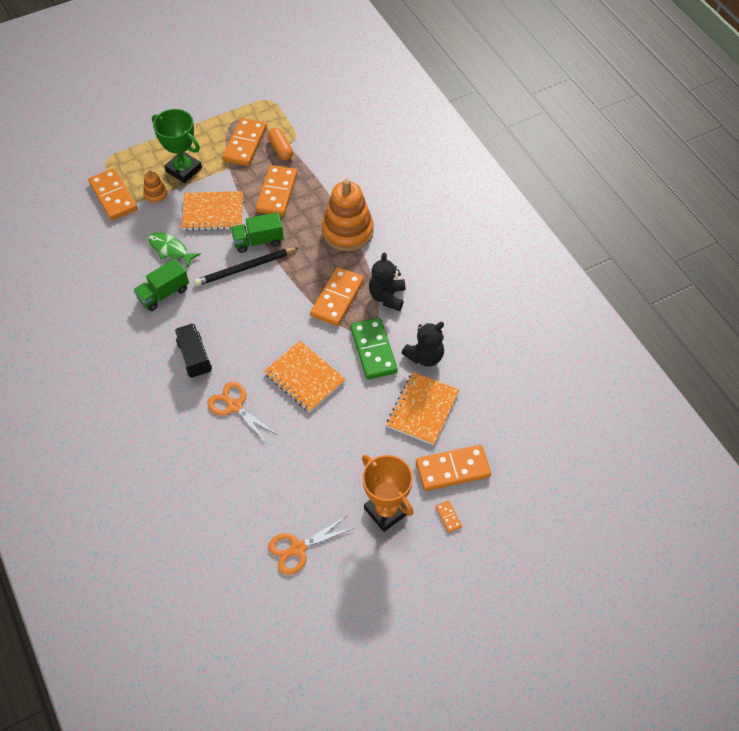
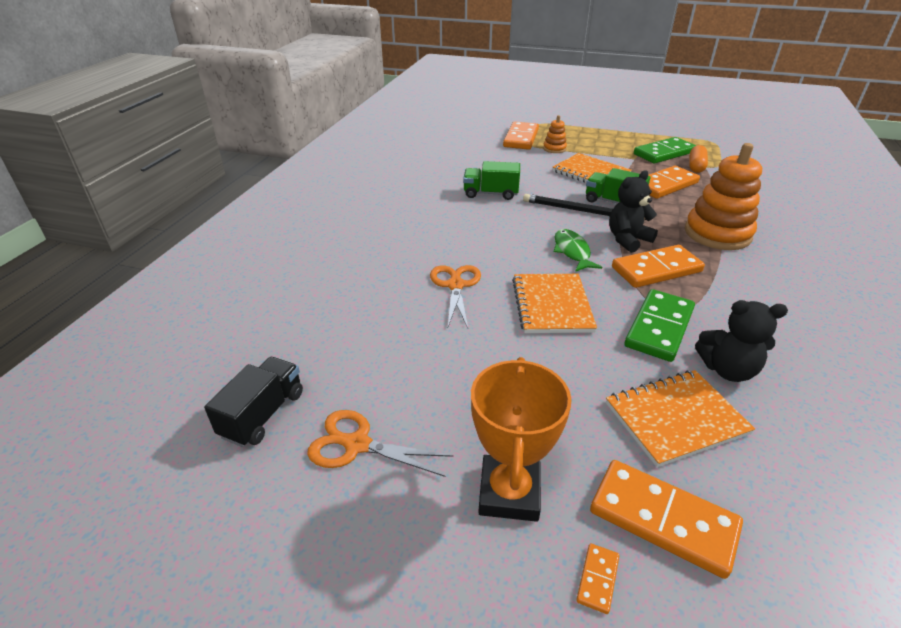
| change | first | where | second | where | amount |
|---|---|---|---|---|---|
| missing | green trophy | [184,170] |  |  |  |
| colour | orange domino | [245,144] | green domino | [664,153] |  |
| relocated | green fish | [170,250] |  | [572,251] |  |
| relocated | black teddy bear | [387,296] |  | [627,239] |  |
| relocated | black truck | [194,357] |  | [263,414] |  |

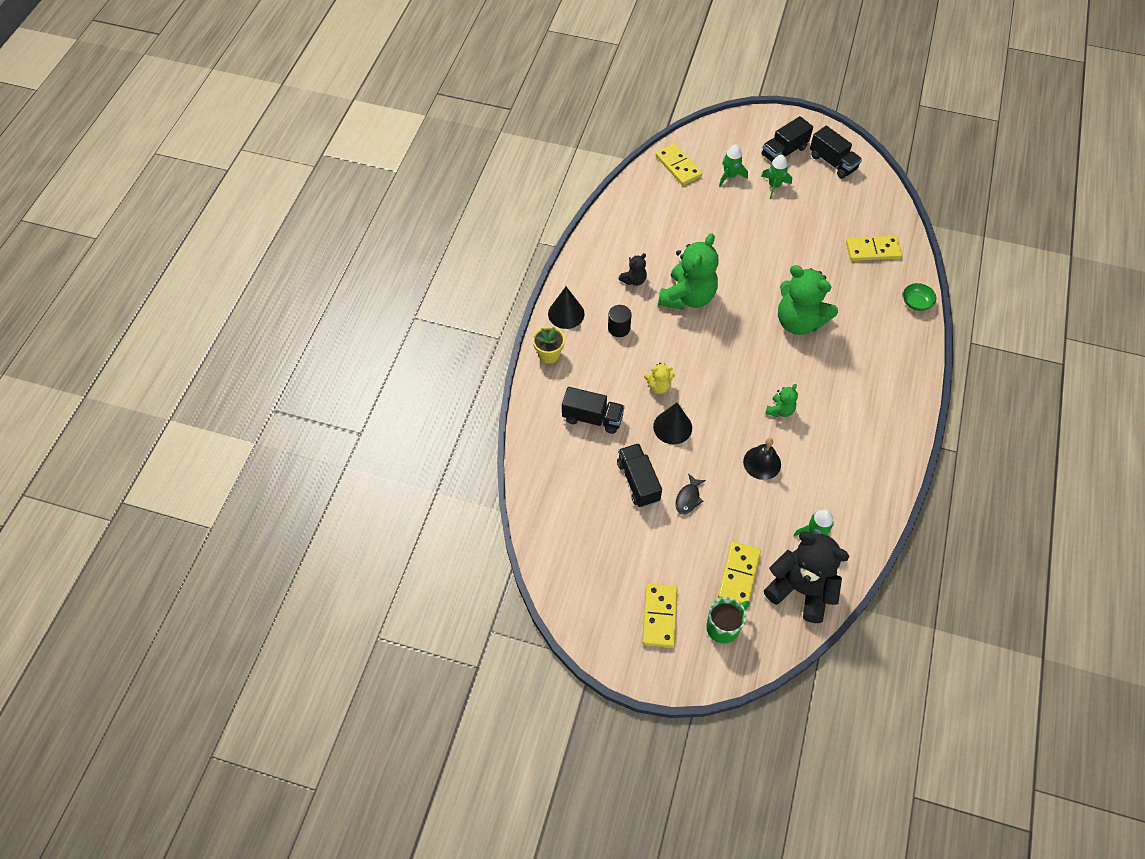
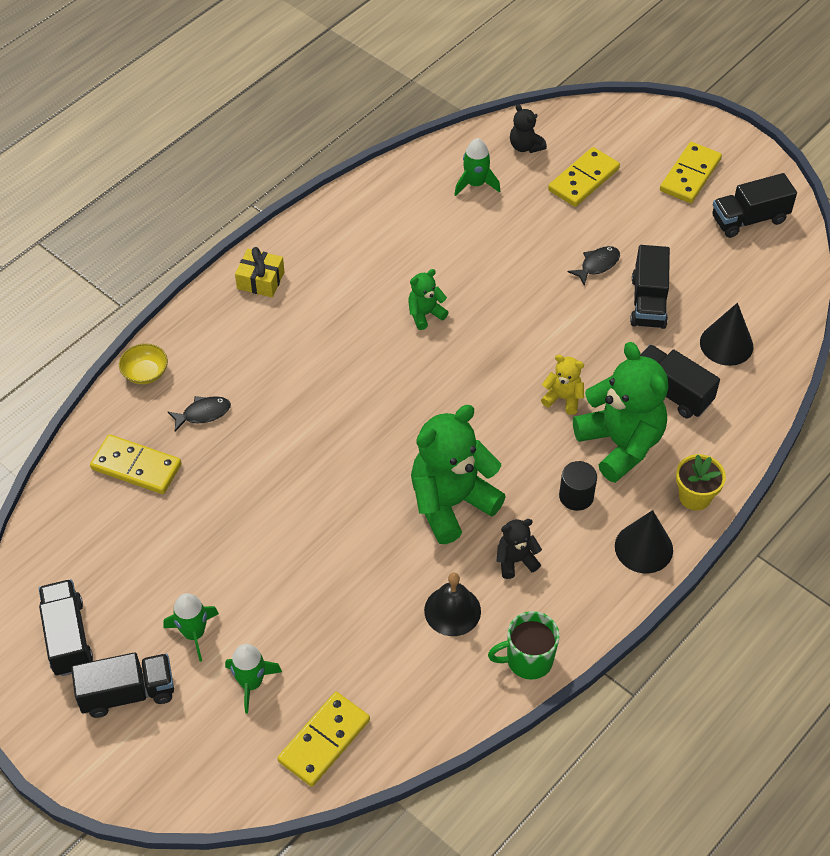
| change | first | where | second | where | amount |
|---|---|---|---|---|---|
| spun | yellow domino | [678,166] |  | [324,740] | 45 degrees clockwise |
| relocated | green teddy bear | [798,322] |  | [620,444] |  |
| colour | green bowl | [916,303] | yellow bowl | [145,373] |  |
| relocated | black cone | [672,427] |  | [726,344] |  |
| relocated | black bell | [762,463] |  | [452,610] |  |
| size | black teddy bear | [801,589] |  | [525,146] | x0.47 |
| relocated | green mug | [723,627] |  | [528,660] |  |
| appeared |  |  | black truck | [749,219] |  |
| appeared |  |  | yellow gift | [260,280] |  |
| appeared |  |  | black fish | [203,413] |  |

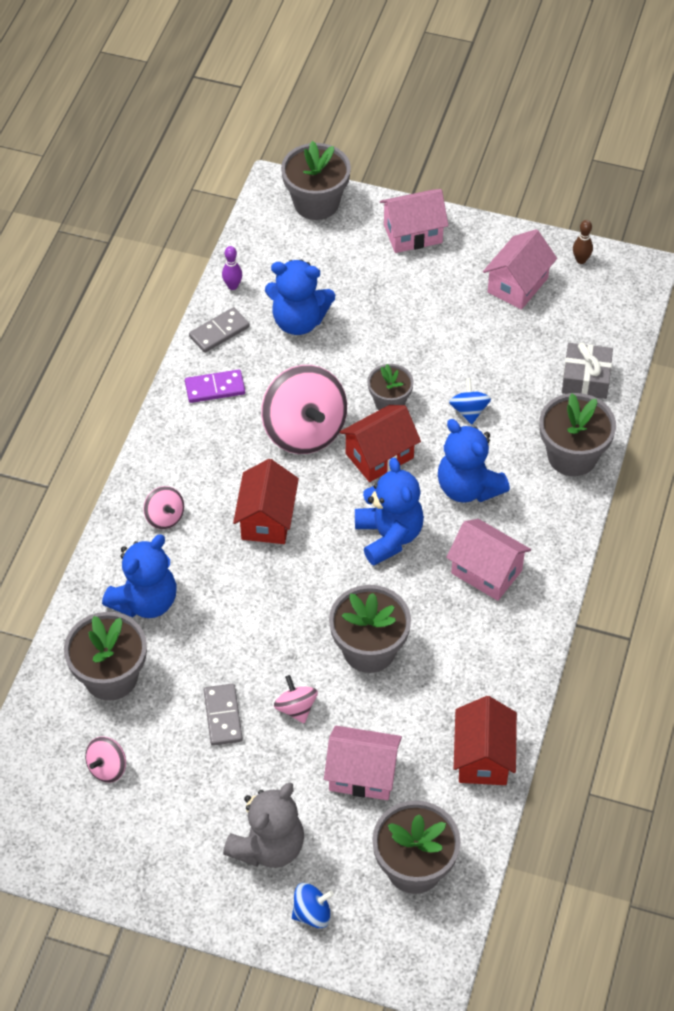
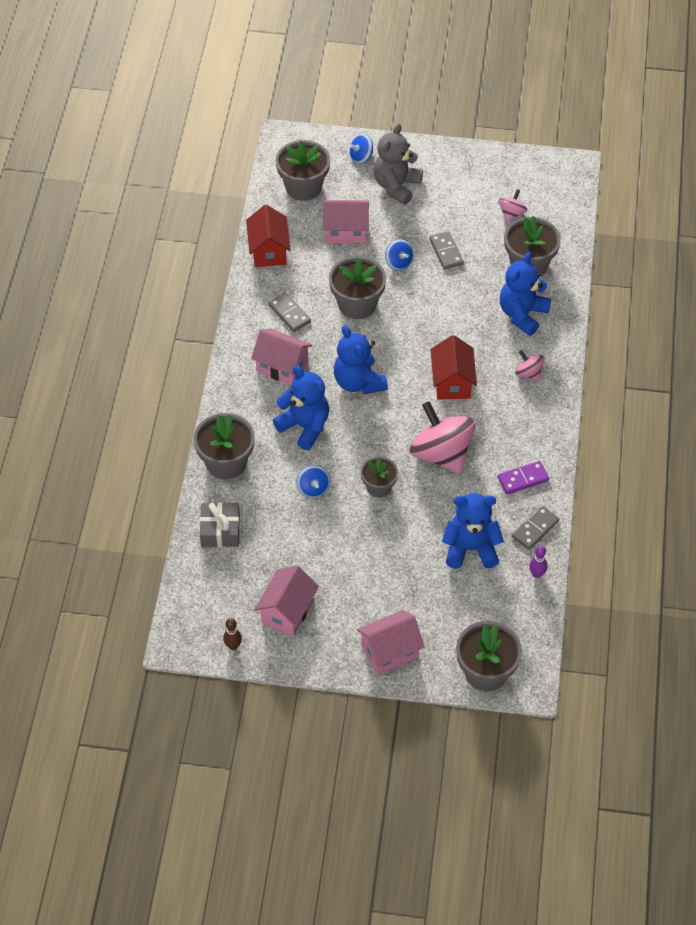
| change | first | where | second | where | amount |
|---|---|---|---|---|---|
| missing | red house | [379,456] |  |  |  |
| colour | pink spinning top | [296,708] | blue spinning top | [398,263] |  |
| appeared |  |  | grey domino | [289,313] |  |

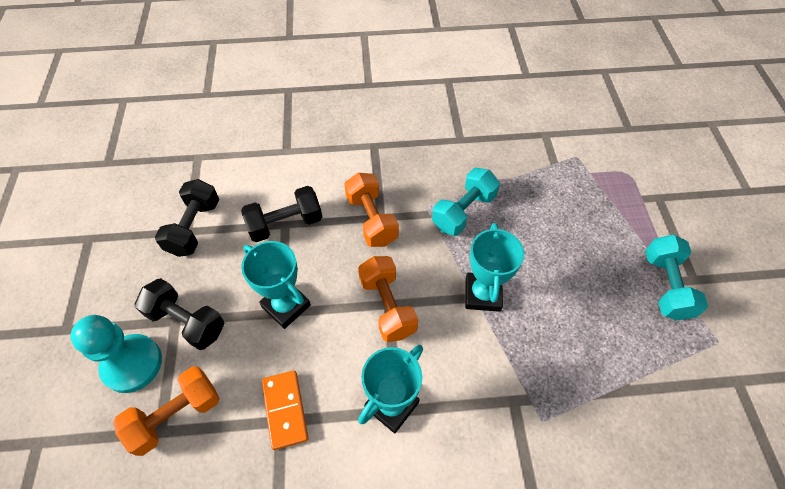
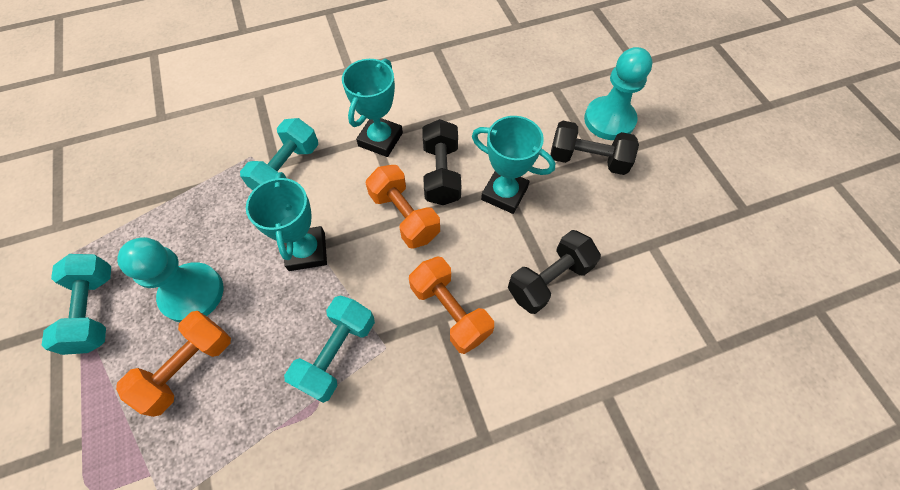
| change | first | where | second | where | amount |
|---|---|---|---|---|---|
| relocated | black dumbbell | [194,227] |  | [441,174] |  |
| relocated | orange dumbbell | [176,415] |  | [188,367] |  |
| missing | orange domino | [285,410] |  |  |  |
| appeared |  |  | turquoise dumbbell | [287,169] |  |
| appeared |  |  | turquoise pawn | [192,293] |  |

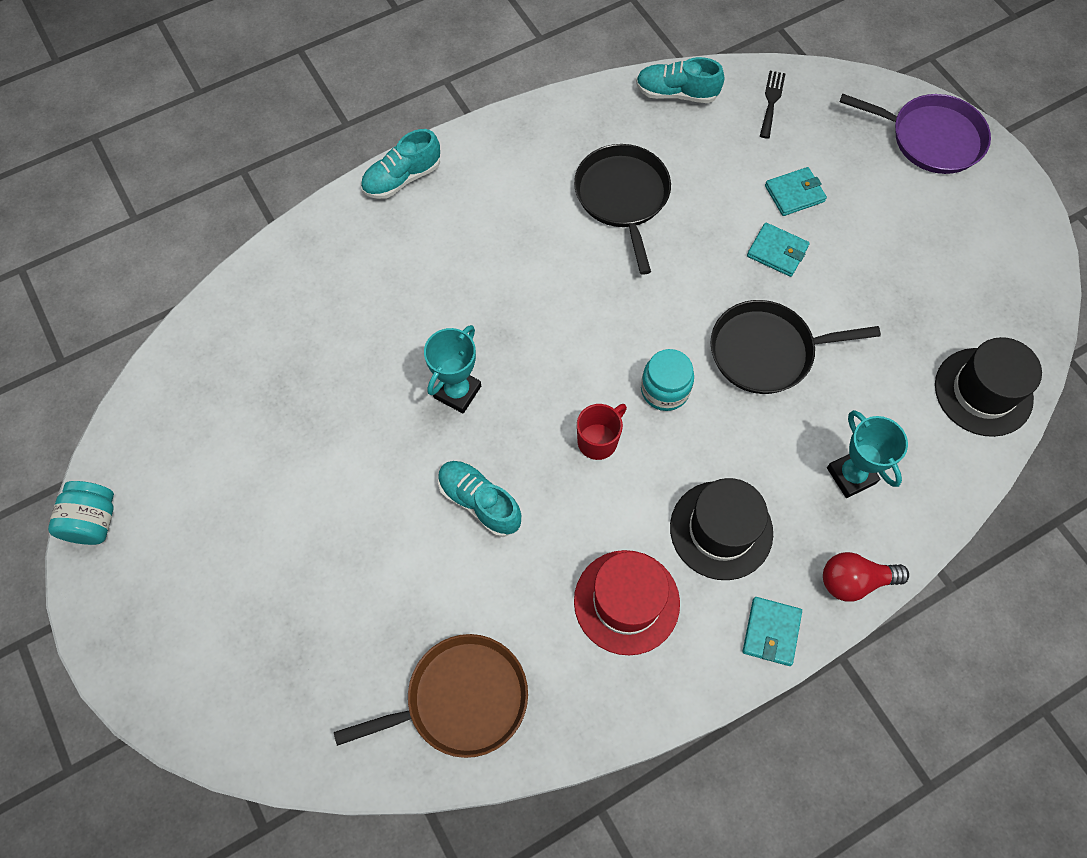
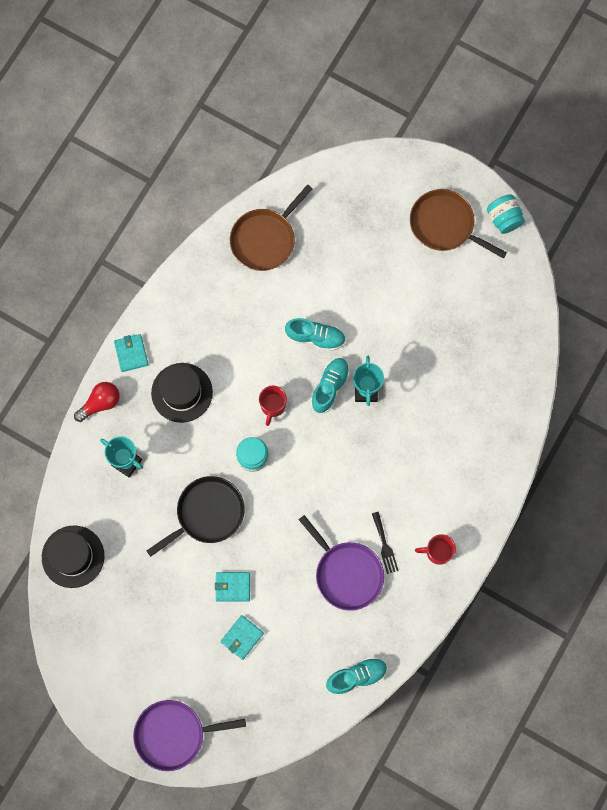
| change | first | where | second | where | amount |
|---|---|---|---|---|---|
| relocated | black fork | [771,101] |  | [384,545] |  |
| relocated | turquoise shoe | [402,178] |  | [330,387] |  |
| colour | black pan | [623,197] | purple pan | [346,573] |  |
| missing | red hat | [626,602] |  |  |  |
| appeared |  |  | brown pan | [445,225] |  |
| appeared |  |  | red mug | [437,552] |  |

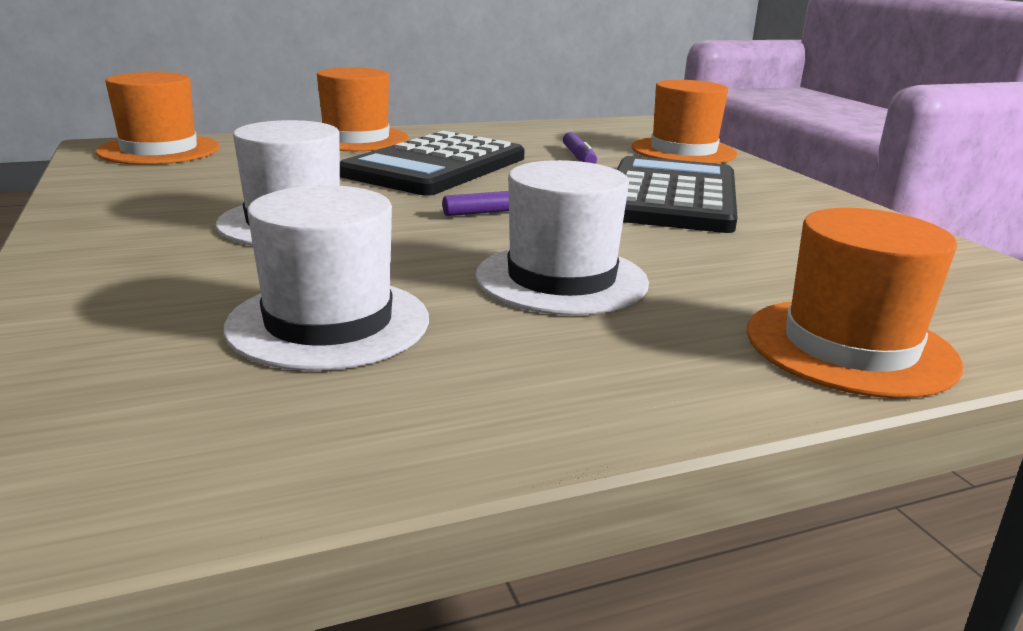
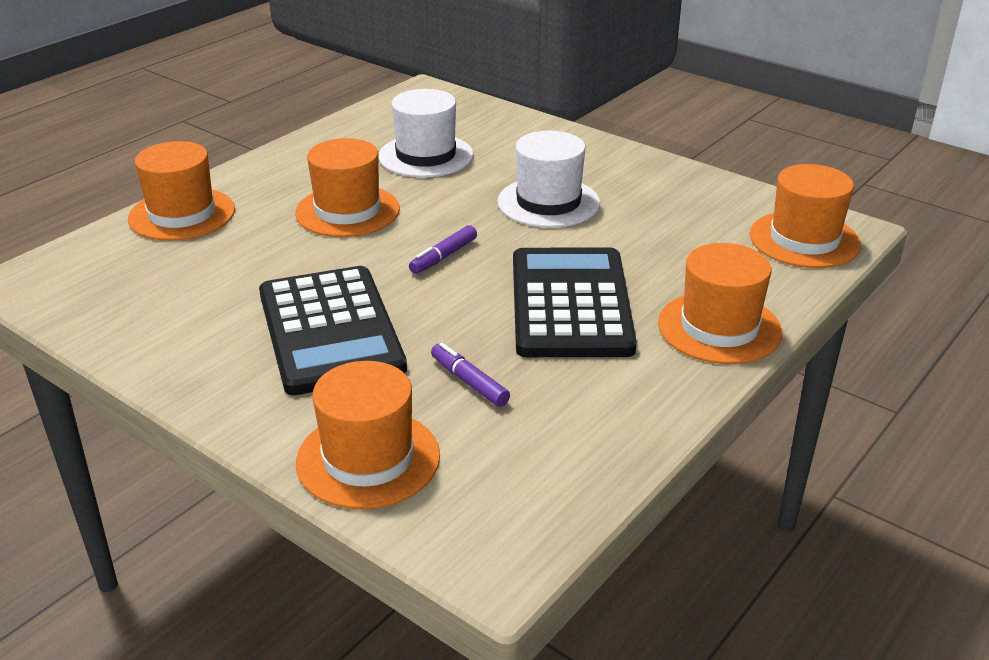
| change | first | where | second | where | amount |
|---|---|---|---|---|---|
| colour | white hat | [561,279] | orange hat | [347,211] |  |

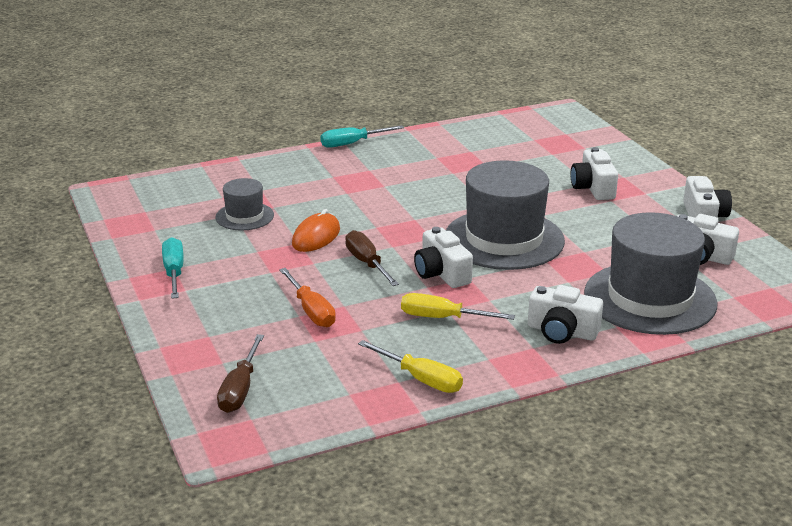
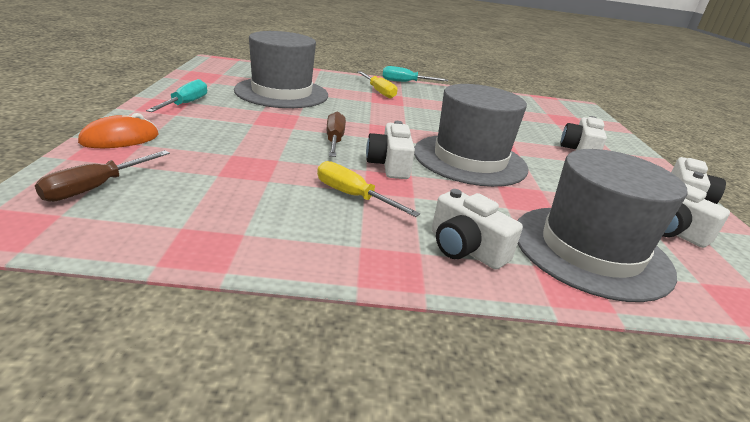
| change | first | where | second | where | amount |
|---|---|---|---|---|---|
| size | grey hat | [244,216] |  | [282,93] | x1.99 |
| relocated | orange mouse | [316,237] |  | [120,139] |  |
| missing | orange screwdriver | [311,311] |  |  |  |
| relocated | yellow screwdriver | [421,379] |  | [379,92] |  |

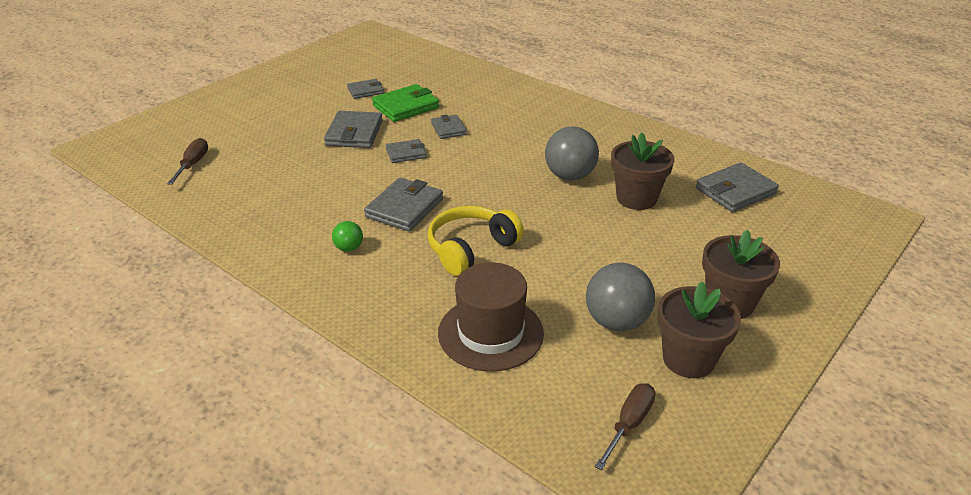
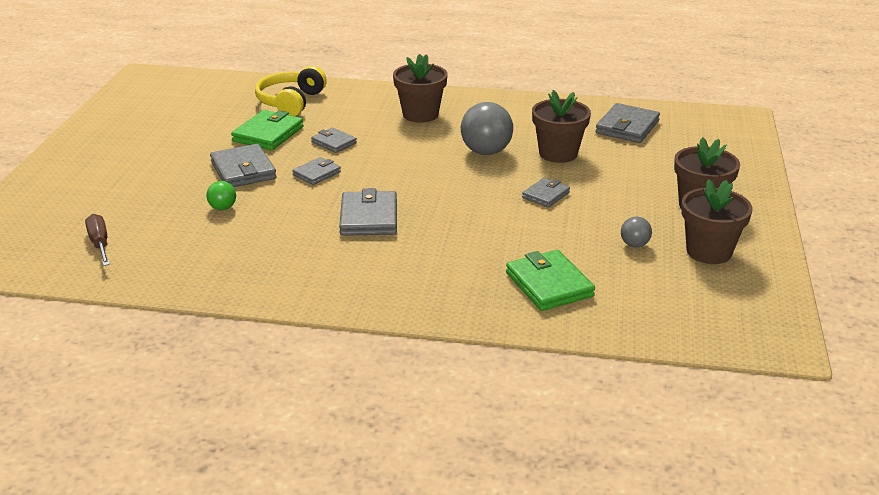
| change | first | where | second | where | amount |
|---|---|---|---|---|---|
| relocated | grey wallet | [365,91] |  | [546,195] |  |
| relocated | yellow headphones | [471,249] |  | [291,102] |  |
| relocated | green ball | [349,248] |  | [222,208] |  |
| exchanged | brown hat | [490,333] | green wallet | [549,284] |  |
| size | grey ball | [616,322] |  | [634,245] | x0.51 |
| missing | brown screwdriver | [629,424] |  |  |  |
| appeared |  |  | brown flower pot | [420,114] |  |

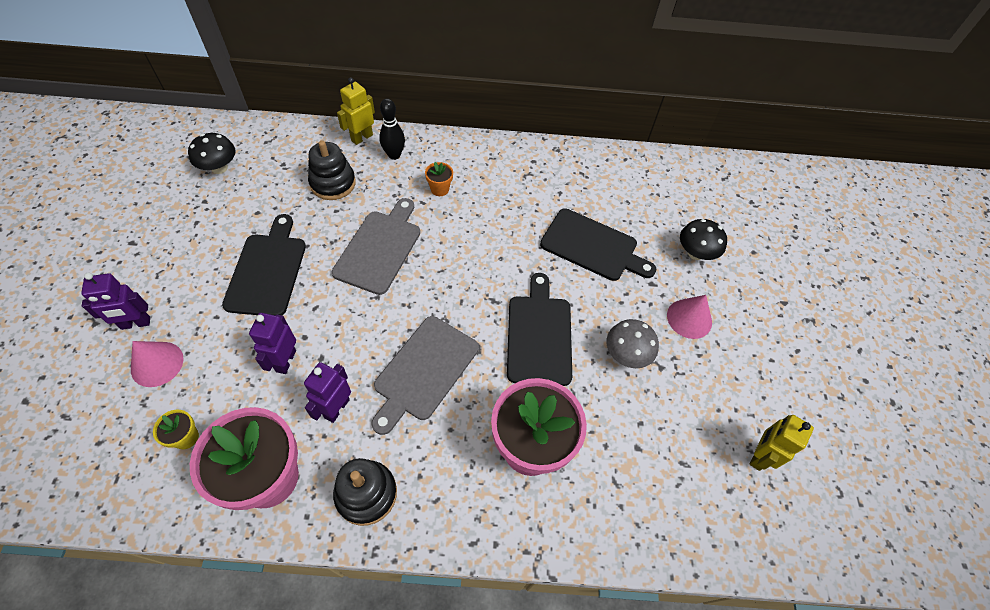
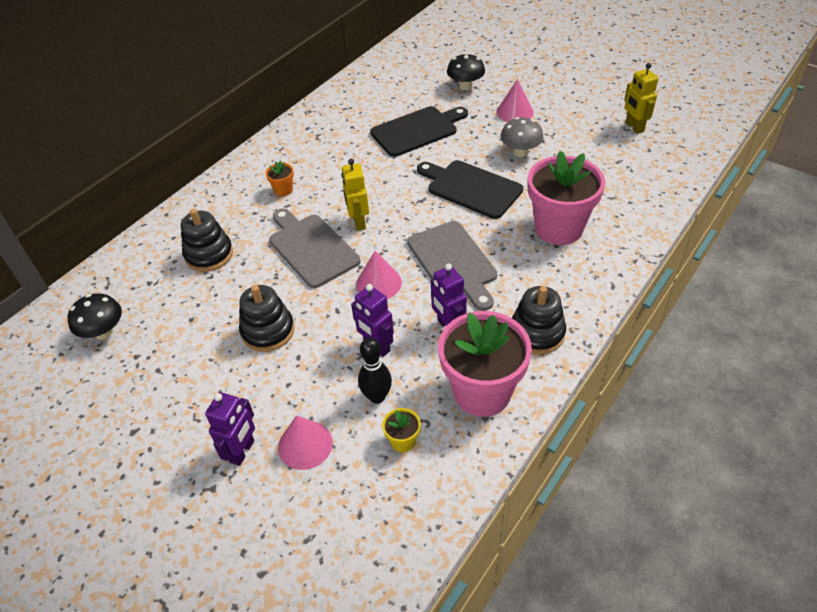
| change | first | where | second | where | amount |
|---|---|---|---|---|---|
| relocated | yellow robot | [362,137] |  | [358,222] |  |
| relocated | black bowling pin | [394,155] |  | [377,396] |  |
| exchanged | black cutting board | [267,270] | black stacking toy | [268,331] |  |
| appeared |  |  | pink cone | [378,283] |  |

